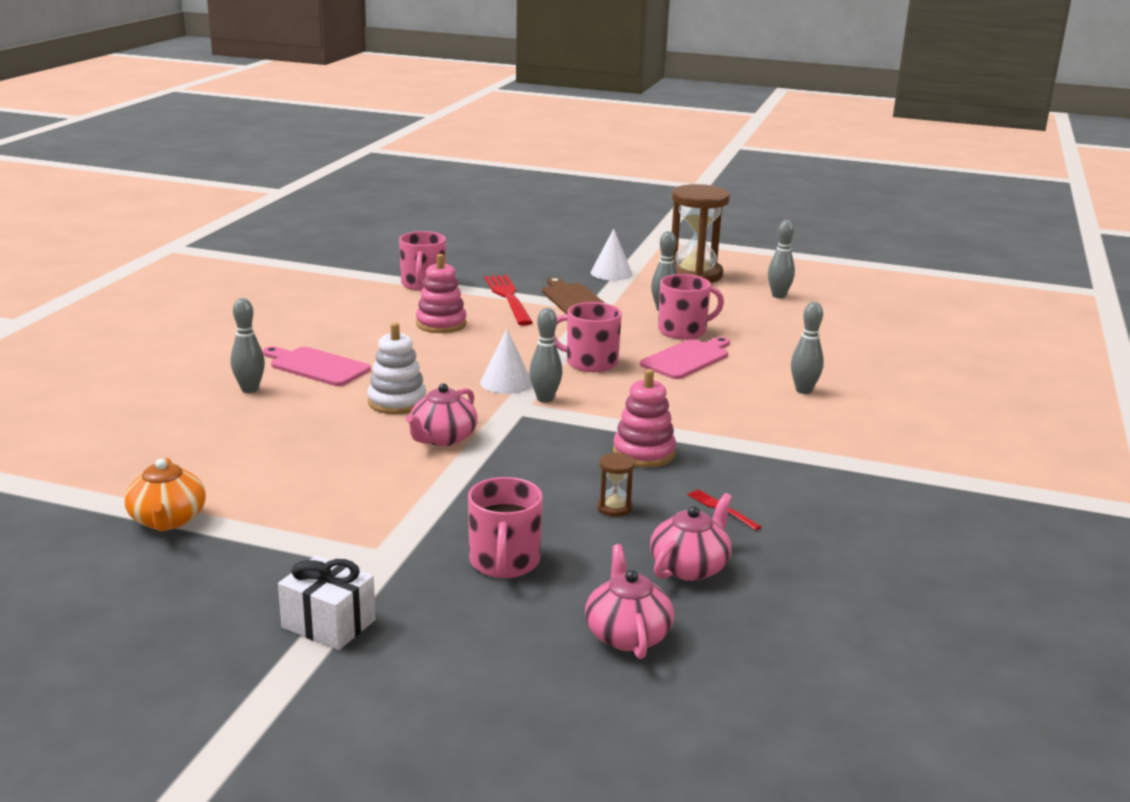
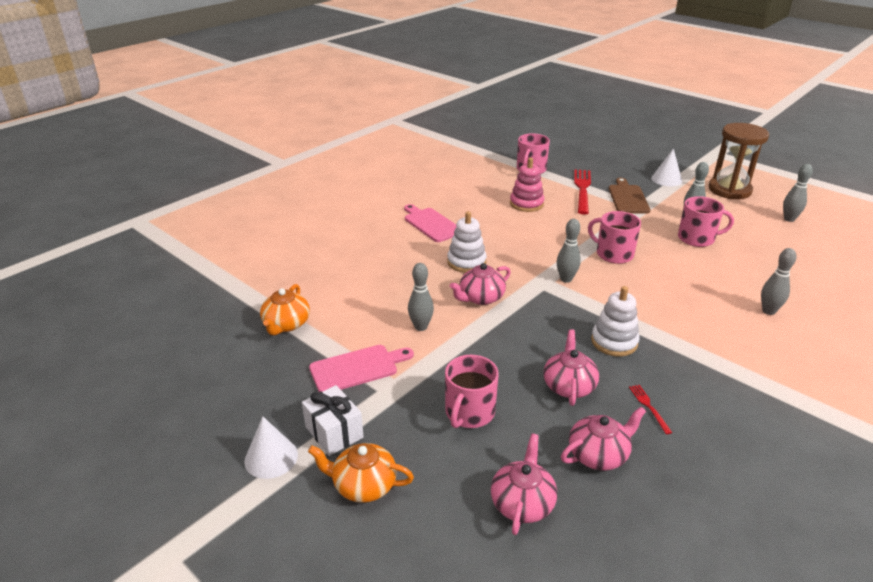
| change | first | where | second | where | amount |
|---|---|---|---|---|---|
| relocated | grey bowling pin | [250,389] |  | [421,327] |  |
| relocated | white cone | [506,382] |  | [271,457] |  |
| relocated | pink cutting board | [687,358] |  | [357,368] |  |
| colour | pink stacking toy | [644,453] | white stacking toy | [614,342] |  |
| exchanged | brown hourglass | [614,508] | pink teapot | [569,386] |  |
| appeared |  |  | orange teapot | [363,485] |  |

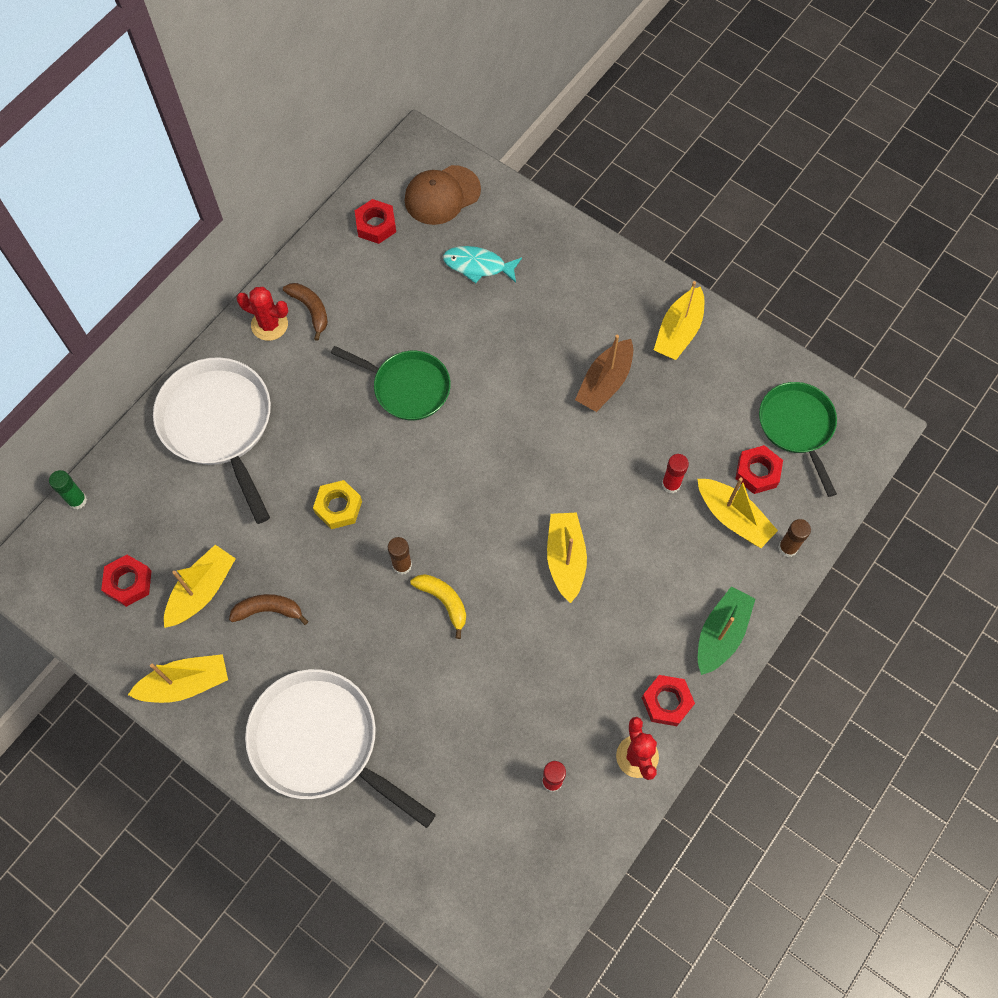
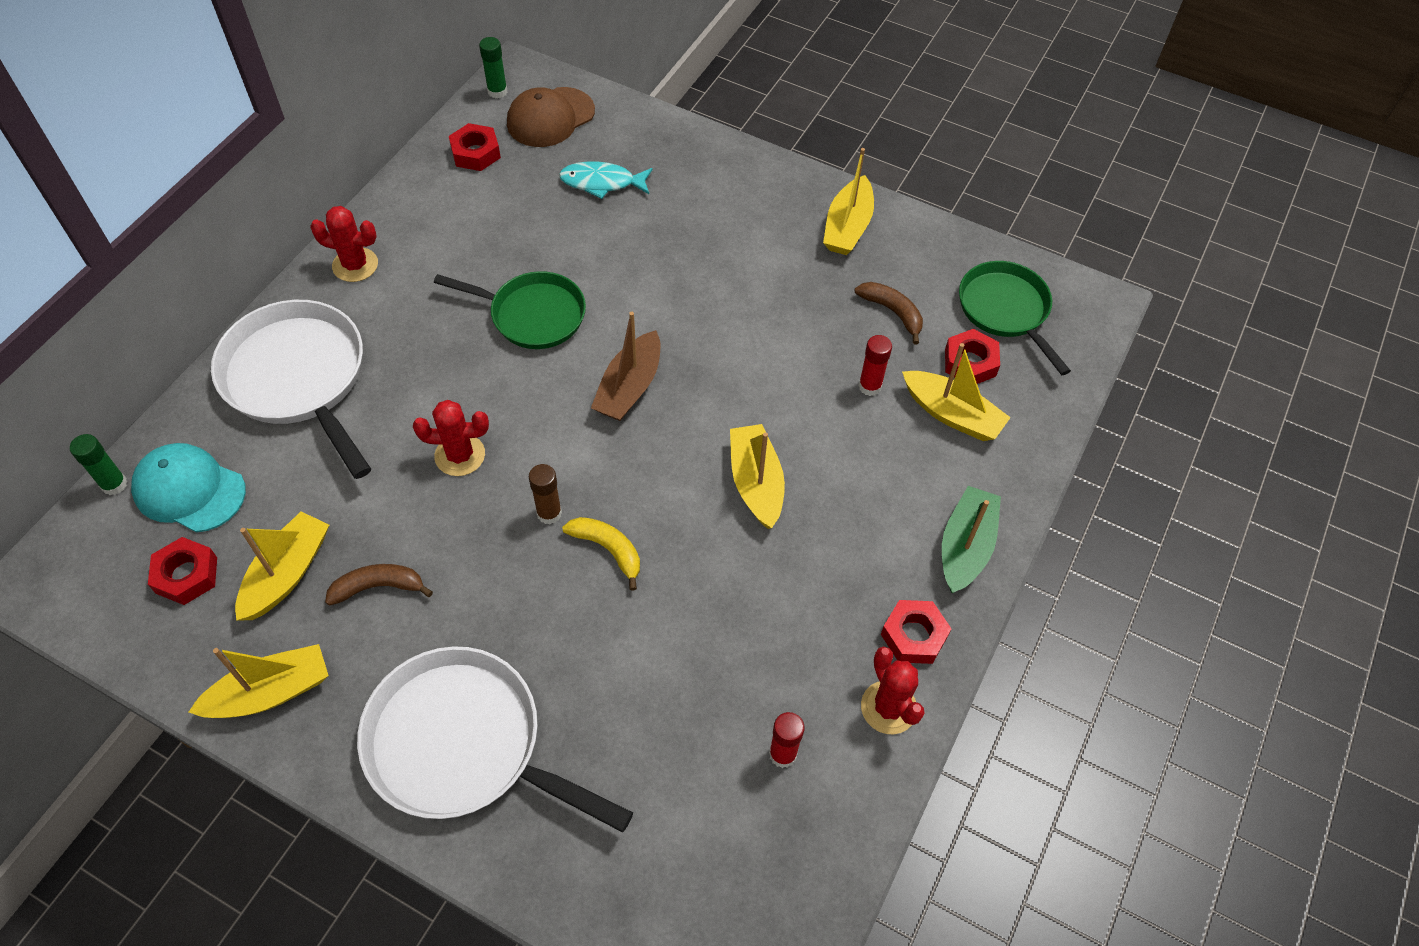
| change | first | where | second | where | amount |
|---|---|---|---|---|---|
| relocated | brown banana | [310,310] |  | [892,312] |  |
| relocated | brown boat | [605,382] |  | [629,387] |  |
| exchanged | yellow nut | [338,507] | red cactus | [460,455] |  |
| missing | brown glue stick | [787,548] |  |  |  |
| appeared |  |  | green glue stick | [497,91] |  |
| appeared |  |  | turquoise cap | [189,490] |  |

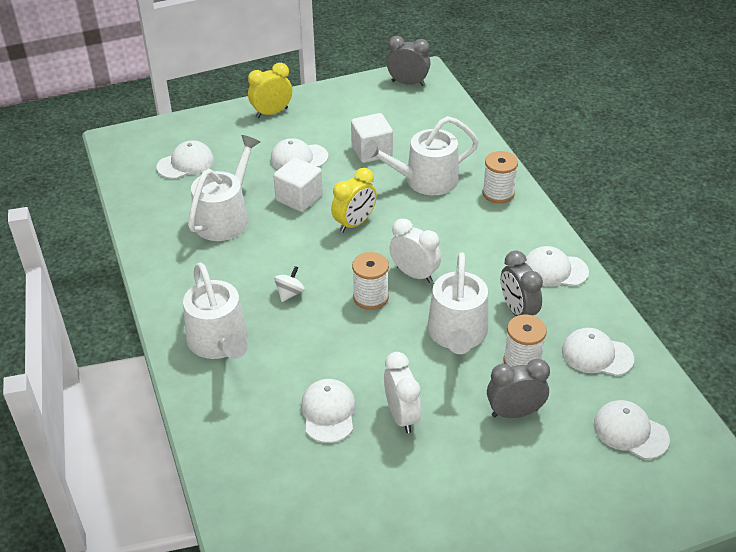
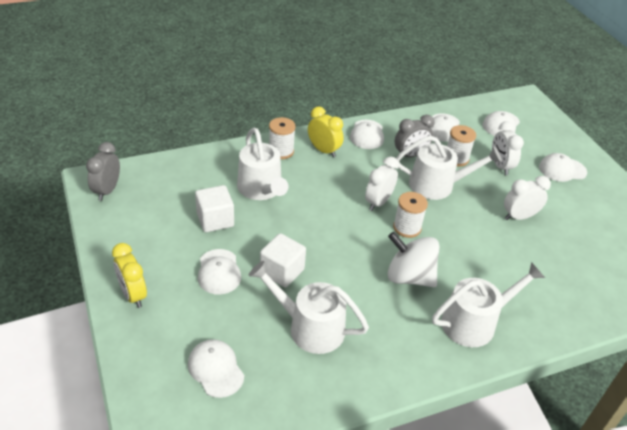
| change | first | where | second | where | amount |
|---|---|---|---|---|---|
| relocated | yellow clock | [354,223] |  | [323,150] |  |
| size | white spinning top | [290,293] |  | [409,277] | x2.18 |
| colour | grey clock | [514,412] | white clock | [500,166] |  |
| relocated | white cap | [328,412] |  | [562,170] |  |

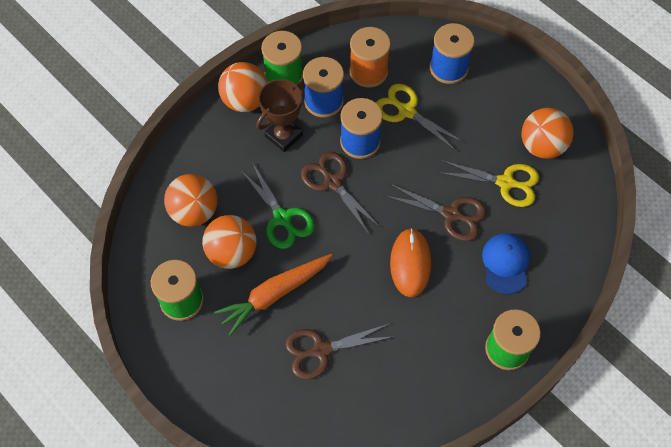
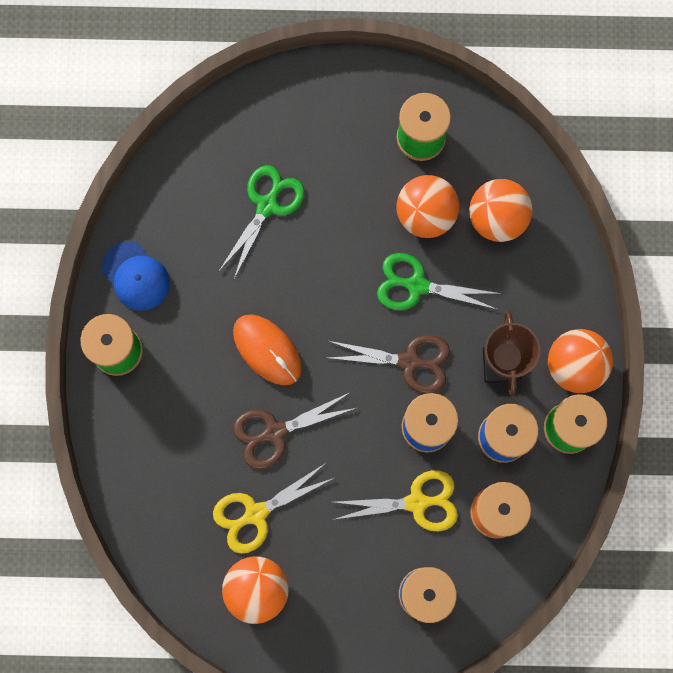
| change | first | where | second | where | amount |
|---|---|---|---|---|---|
| relocated | blue cap | [505,263] |  | [136,276] |  |
| missing | orange carrot | [274,294] |  |  |  |
| colour | brown scissors | [321,350] | green scissors | [267,205] |  |

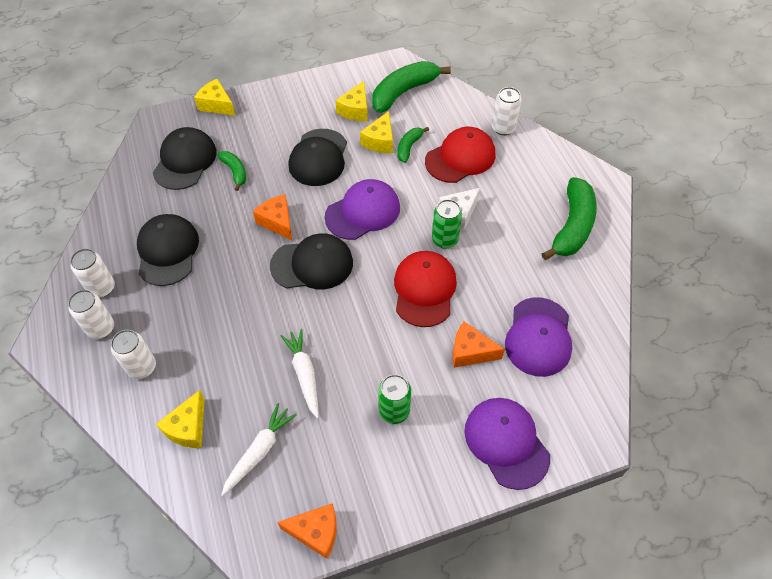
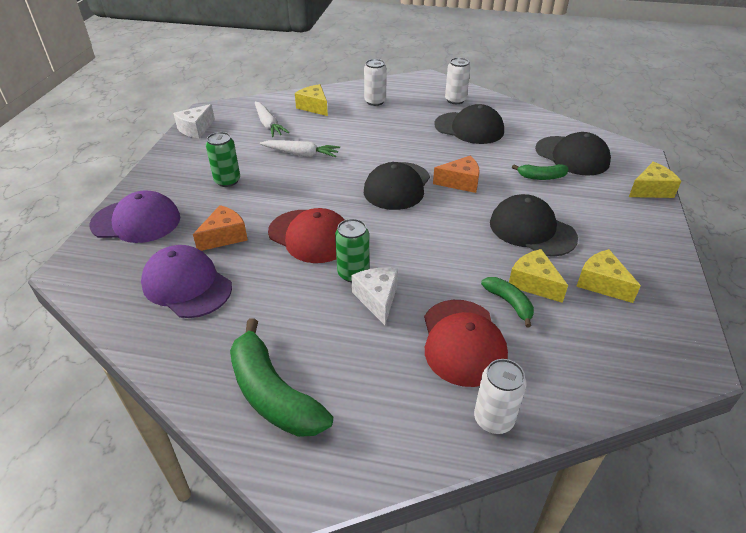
| change | first | where | second | where | amount |
|---|---|---|---|---|---|
| missing | green banana | [404,92] |  |  |  |
| missing | purple cap | [363,212] |  |  |  |
| missing | white can | [101,328] |  |  |  |
| colour | orange cheese | [316,532] | white cheese | [196,129] |  |

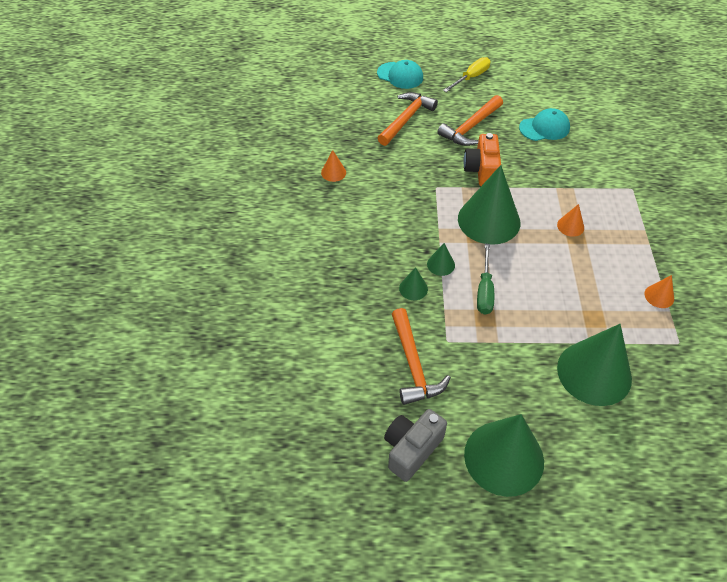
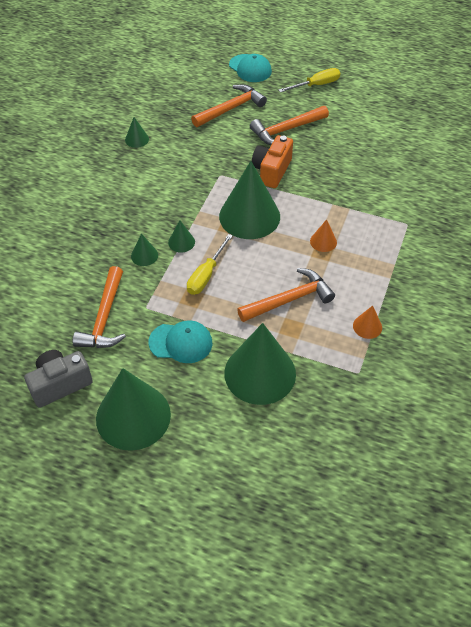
| change | first | where | second | where | amount |
|---|---|---|---|---|---|
| relocated | turquoise cap | [544,128] |  | [181,342] |  |
| colour | orange cone | [333,172] | green cone | [137,139] |  |
| colour | green screwdriver | [484,291] | yellow screwdriver | [206,275] |  |
| appeared |  |  | orange hammer | [290,299] |  |

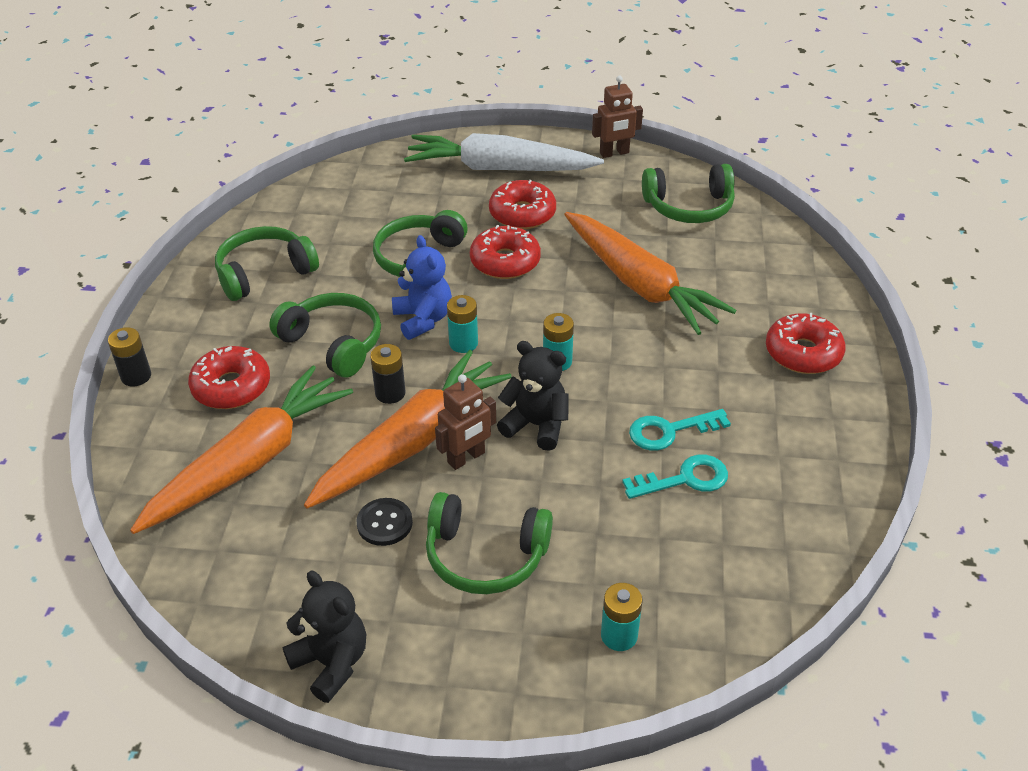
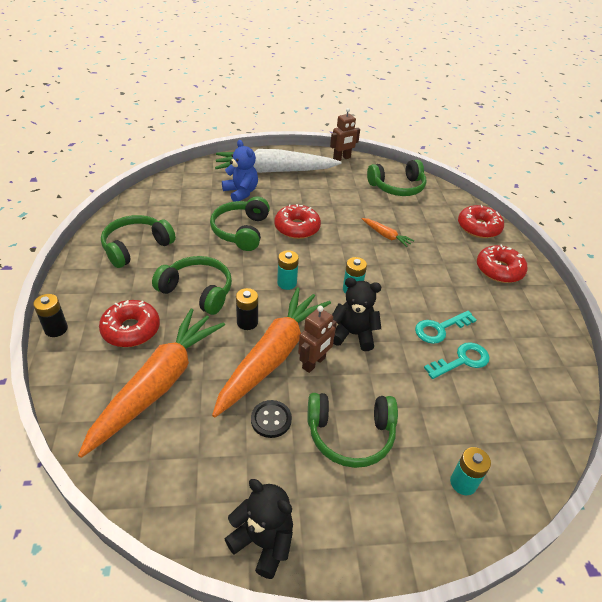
| change | first | where | second | where | amount |
|---|---|---|---|---|---|
| relocated | red donut | [522,214] |  | [478,227] |  |
| size | orange carrot | [640,284] |  | [386,236] | x0.42 |
| relocated | blue teddy bear | [423,319] |  | [241,192] |  |

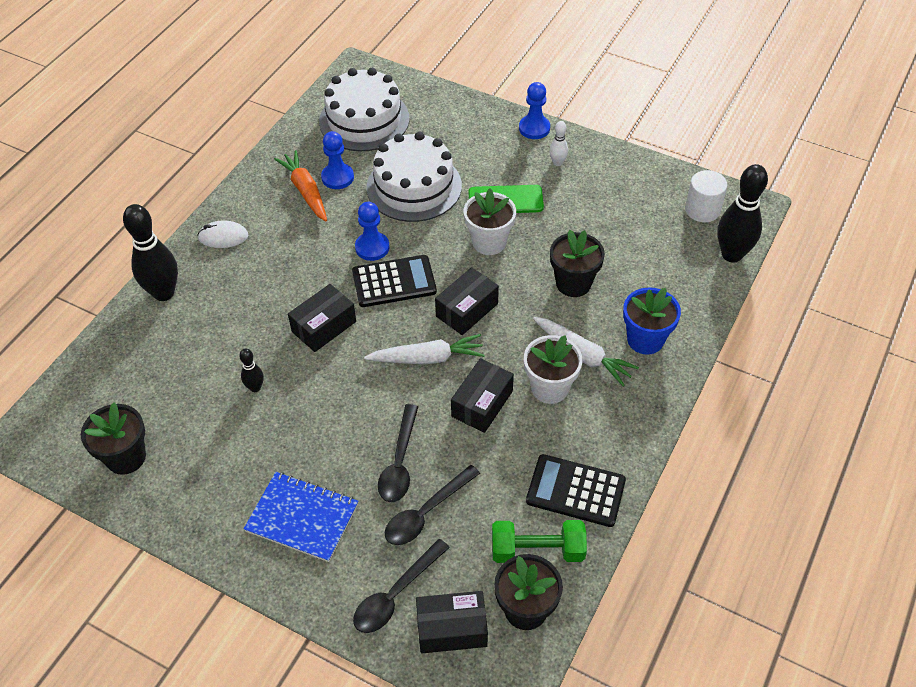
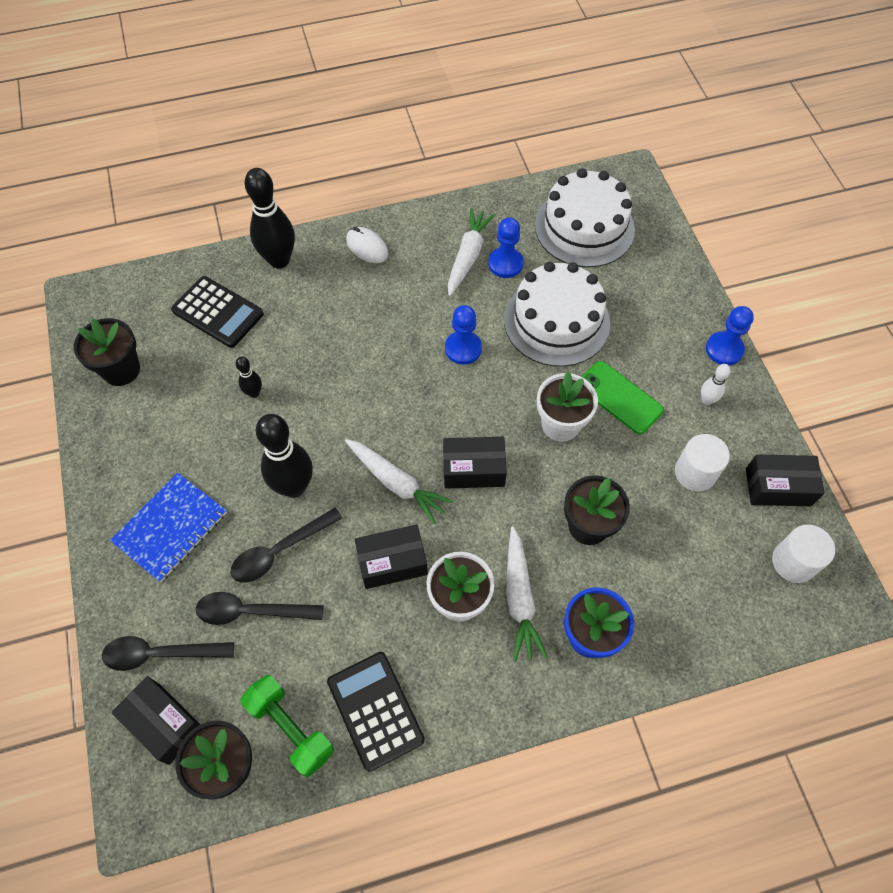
| change | first | where | second | where | amount |
|---|---|---|---|---|---|
| colour | orange carrot | [305,191] | white carrot | [468,256] |  |
| relocated | black bowling pin | [732,254] |  | [294,486] |  |
| relocated | black calculator | [394,282] |  | [218,312] |  |
| relocated | black box | [324,326] |  | [778,487] |  |
| spun | blue notebook | [302,517] |  | [171,528] | 60 degrees clockwise |
| appeared |  |  | white cylinder | [695,473] |  |

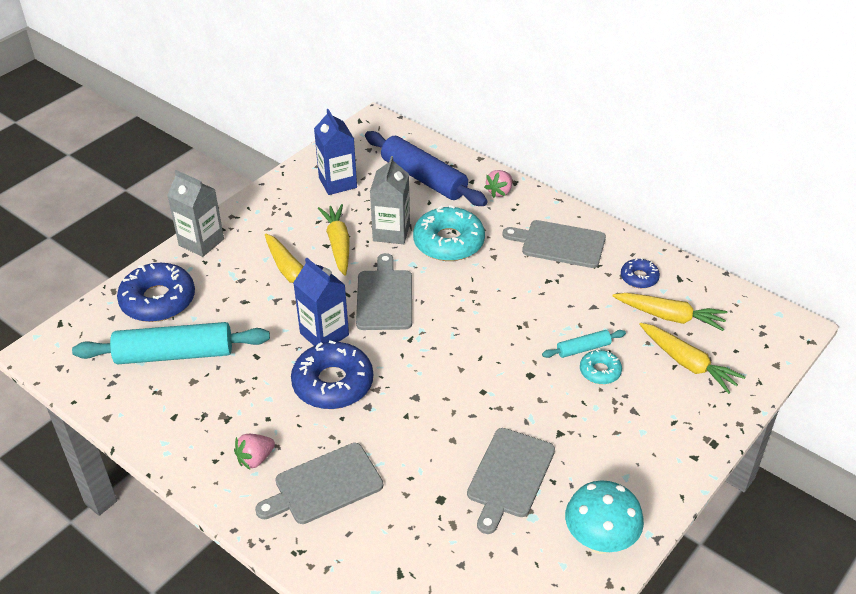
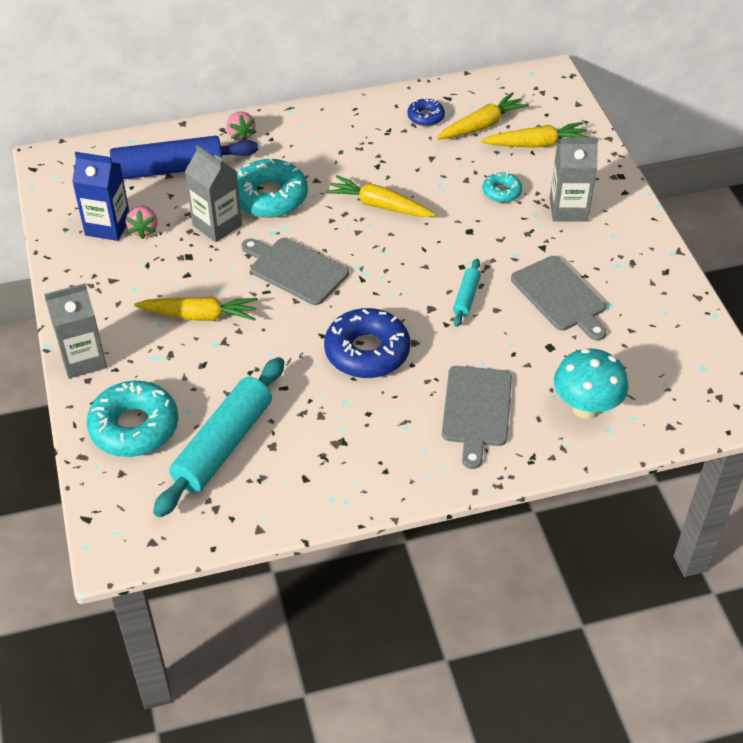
| change | first | where | second | where | amount |
|---|---|---|---|---|---|
| relocated | yellow carrot | [338,244] |  | [379,205] |  |
| missing | grey cutting board | [559,244] |  |  |  |
| missing | blue carton | [324,334] |  |  |  |
| colour | blue donut | [158,300] | turquoise donut | [134,427] |  |
| relocated | turquoise rolling pin | [583,349] |  | [466,297] |  |
| relocated | pink strawberry | [255,459] |  | [144,229] |  |
| relocated | turquoise mushroom | [599,541] |  | [585,408] |  |
| appeared |  |  | grey carton | [568,209] |  |

